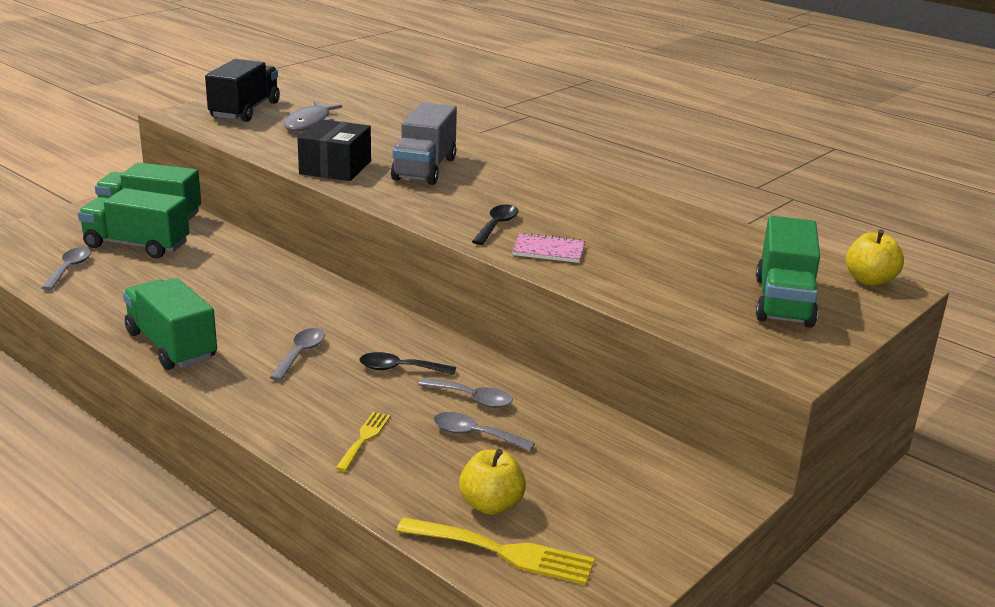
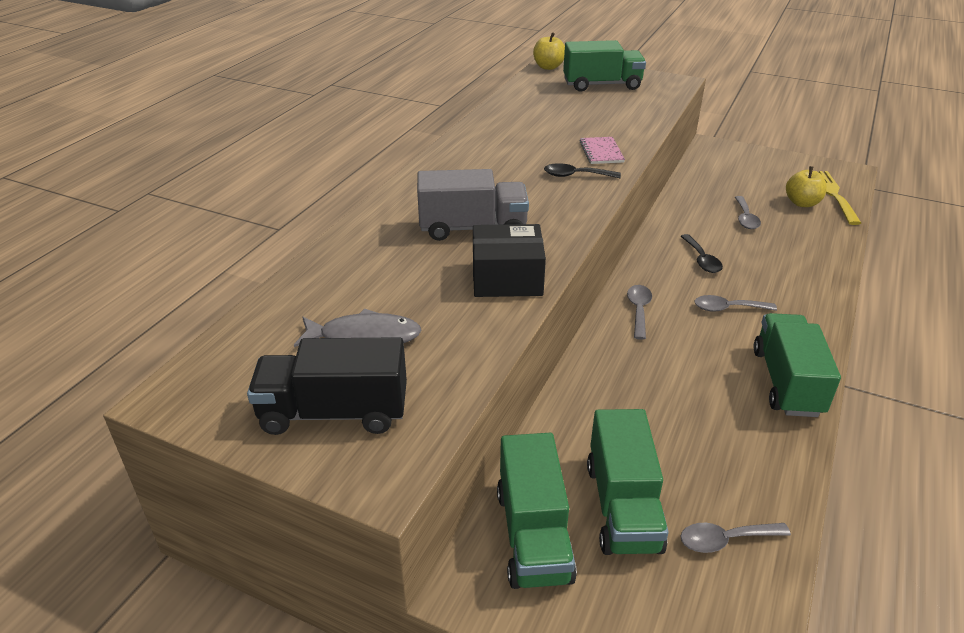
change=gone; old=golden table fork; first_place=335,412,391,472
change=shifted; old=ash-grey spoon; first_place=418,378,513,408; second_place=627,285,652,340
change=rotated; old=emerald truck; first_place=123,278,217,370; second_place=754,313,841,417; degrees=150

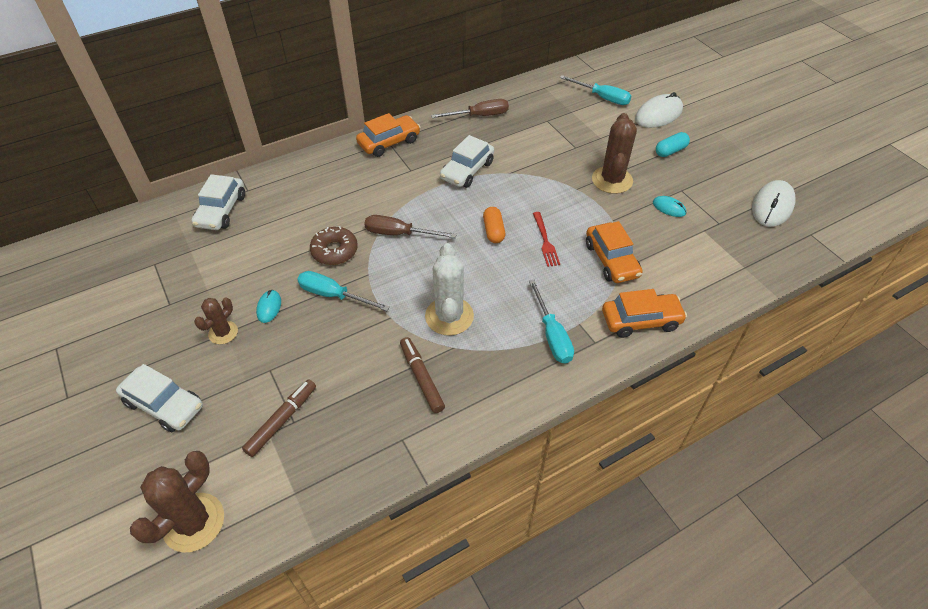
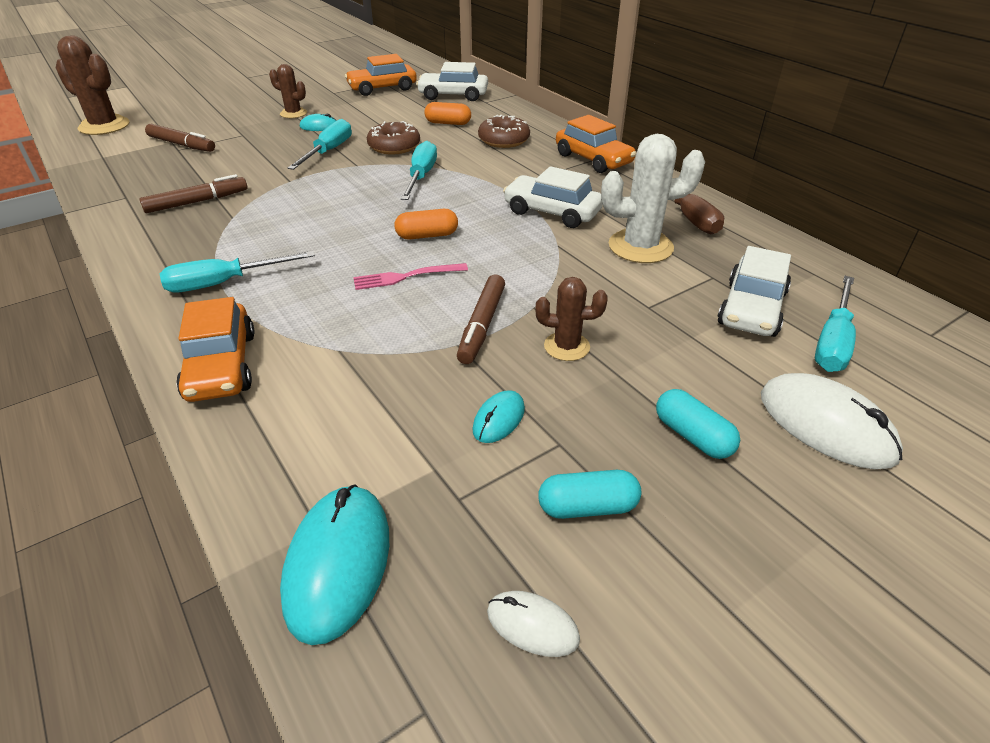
change=new; new=turquoise PC mouse; second_place=280,484,389,645
change=new; new=orange pill shape; second_place=424,102,471,125
change=new; new=brown felt pen; second_place=457,275,505,364
change=new; new=brown donut; second_place=478,115,530,148
change=new; new=turquoise pill shape; second_place=538,470,641,519
change=shifted; old=pure white automobile; first_place=116,364,203,432; second_place=717,246,791,337
change=shifted; old=pure white prickly plant; first_place=425,243,474,336; second_place=601,134,705,263
change=shifted; old=orange automobile; first_place=586,221,642,283; second_place=345,54,417,96
change=repainted; old=brown screwdriver; new=turquoise screwdriver; first_place=365,215,457,238; second_place=401,141,437,200
change=repainted; old=red table fork; new=rosy table fork; first_place=533,212,560,267; second_place=353,263,468,290
change=scaled; old=brown prickly plant; first_place=592,113,637,194; second_place=535,277,608,361; factor=0.58
change=scaled; old=pure white PC mouse; first_place=752,180,795,227; second_place=487,591,580,657; factor=0.53

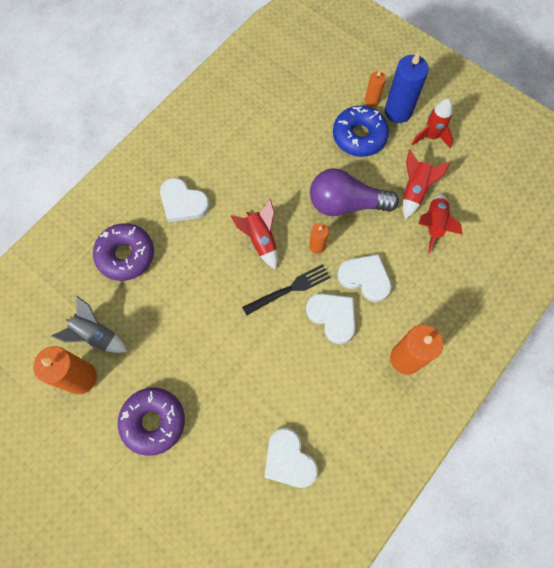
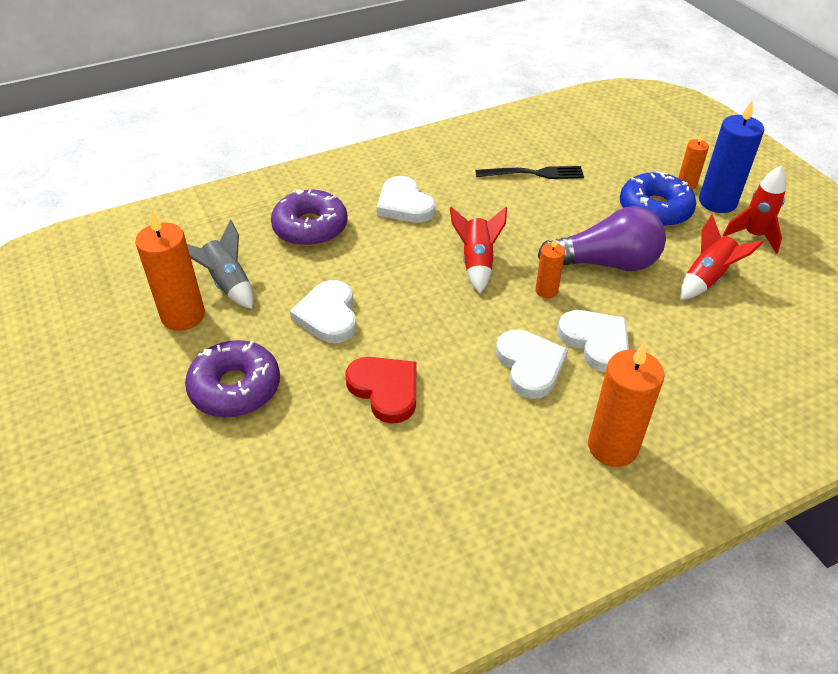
change=gone; old=red spaceship; first_place=418,194,463,254
change=new; new=red love heart; second_place=345,357,416,424
change=shifted; old=jet-black table fork; first_place=242,264,331,315; second_place=475,166,584,179
change=shifted; old=pure white love heart; first_place=264,428,318,488; second_place=290,280,357,343
change=rotated; old=purple light bulb; first_place=310,168,399,216; second_place=538,206,666,271; degrees=150

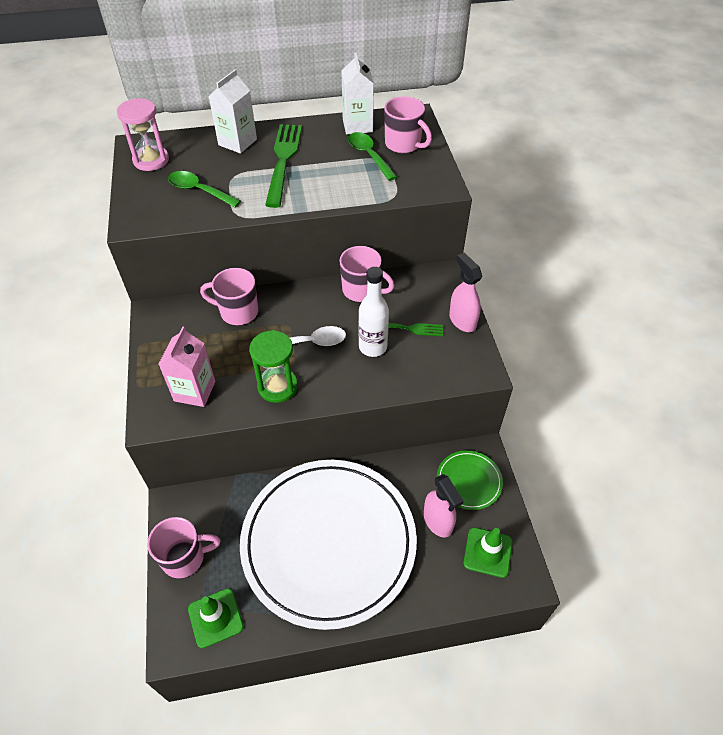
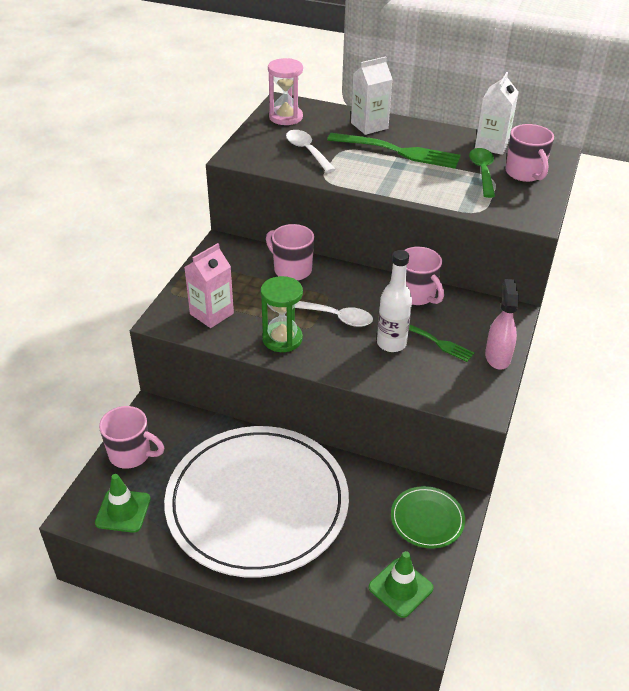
change=gone; old=rosy spray cleaner; first_place=424,474,464,538
change=repainted; old=emerald spoon; new=pure white spoon; first_place=168,171,241,208; second_place=286,130,336,173
change=rotated; old=emerald table fork; first_place=265,124,302,208; second_place=327,133,461,169; degrees=75

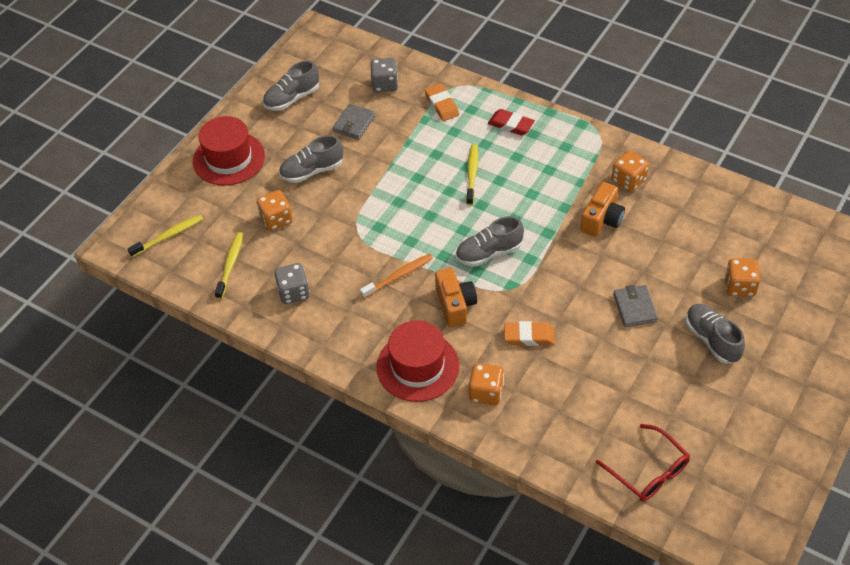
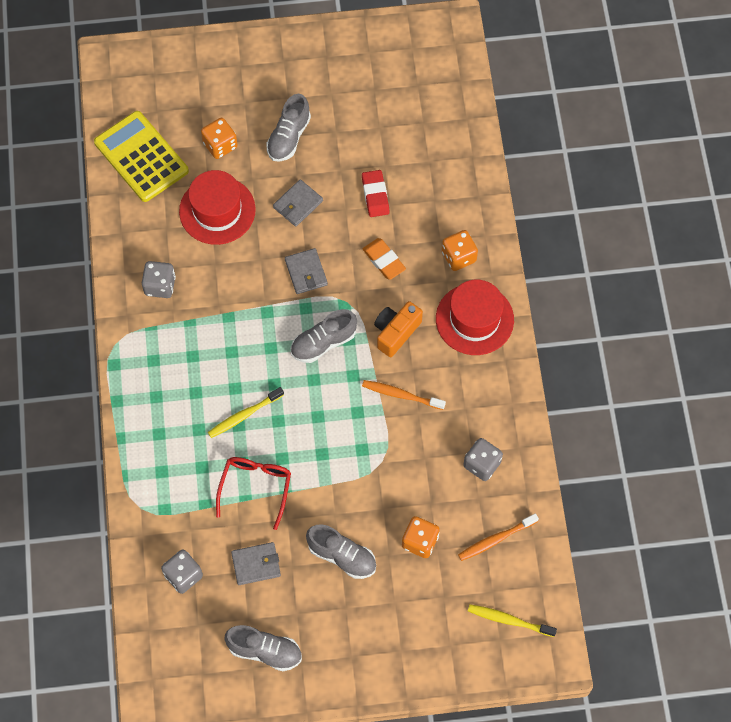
change=gone; old=orange pencil eraser; first_place=424,83,459,121
change=gone; old=orange compact camera; first_place=580,182,625,237
change=new; new=golden adding machine; second_place=94,111,189,202
change=new; new=ash-grey card wallet; second_place=285,248,328,294
change=shifted; old=red tall hat; first_place=193,116,265,186; second_place=179,170,256,245
change=shifted; old=red pencil eraser; first_place=488,109,535,136; second_place=362,170,390,217
change=shifted; old=red eyeglasses; first_place=596,424,690,501; second_place=216,457,291,530
change=repainted; old=golden toothbrush; new=orange toothbrush; first_place=215,232,244,299; second_place=458,513,539,561
change=repainted; old=orange dice; new=ash-grey dice; first_place=612,151,649,192; second_place=142,261,176,298
change=rotated; old=ash-grey lace-up shoe; first_place=456,216,524,266; second_place=291,309,357,363; degrees=120

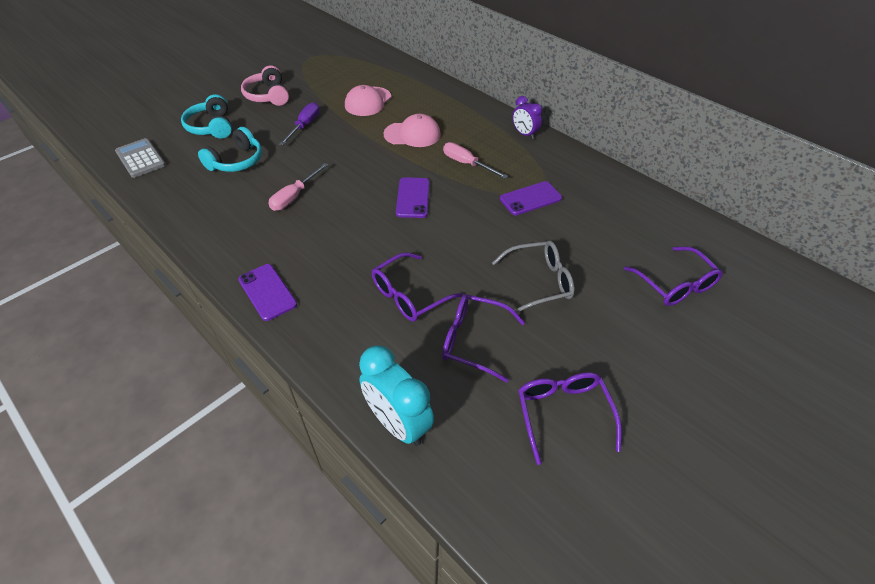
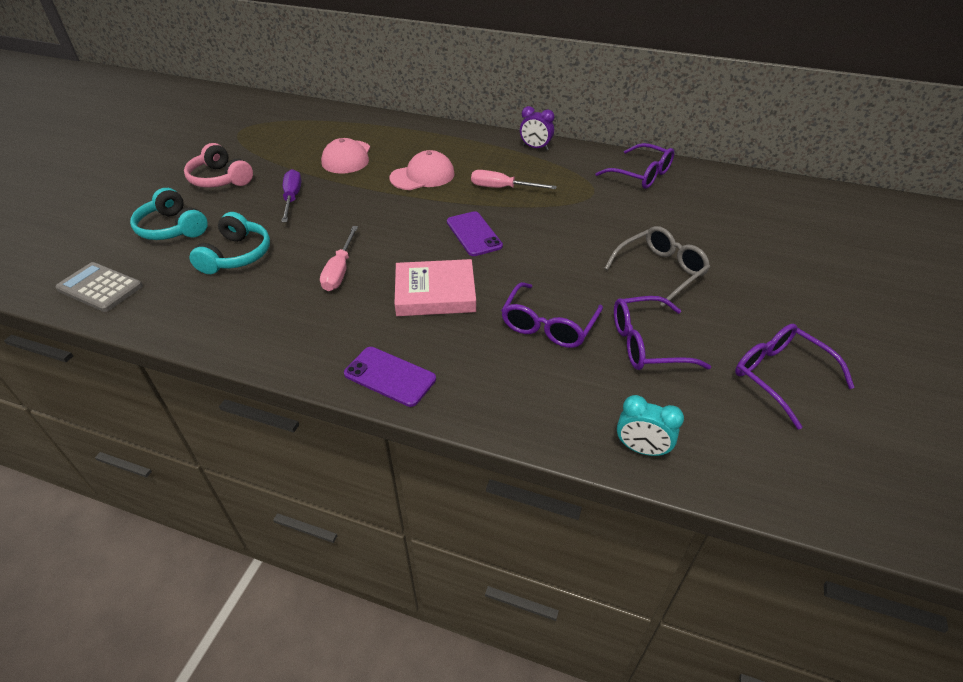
change=gone; old=purple phone; first_place=500,181,562,215
change=new; new=rosy hardcover; second_place=394,259,476,316
change=shifted; old=purple eyeglasses; first_place=624,246,723,306; second_place=595,143,675,189
change=scaled; old=turquoise clock; first_place=359,345,434,446; second_place=617,395,684,457; factor=0.6

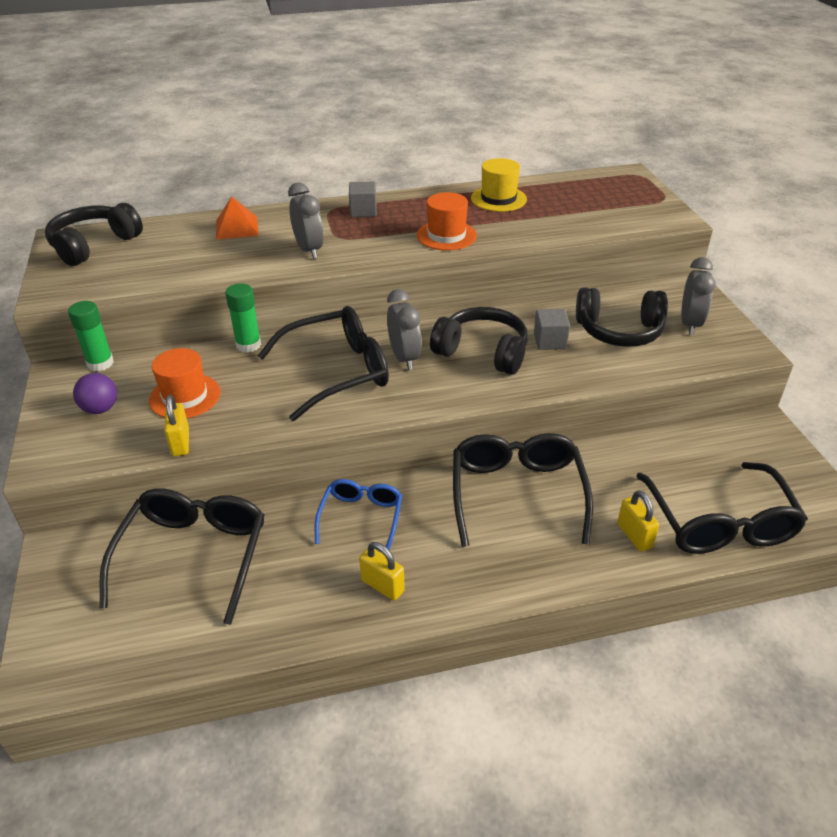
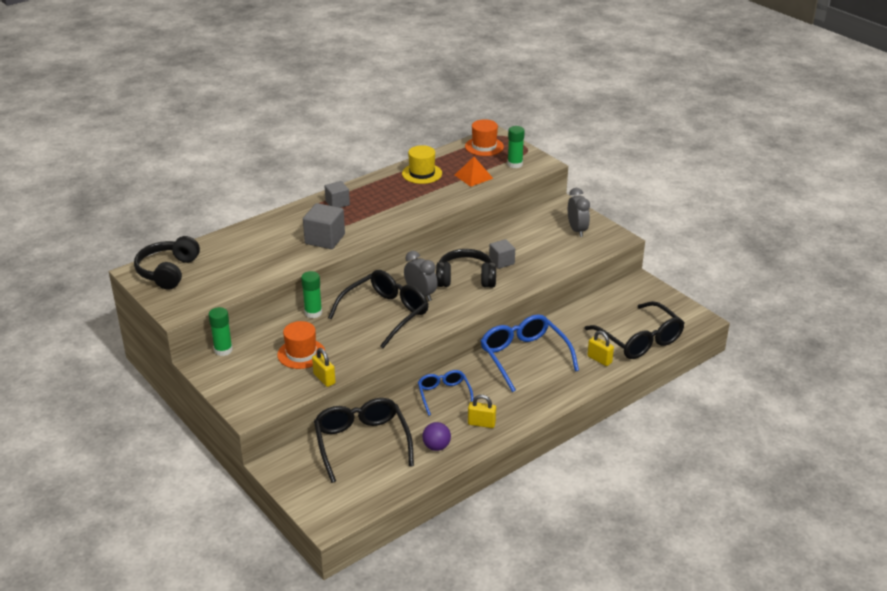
change=gone; old=jet-black headset; first_place=576,287,668,347
change=new; new=emerald stick of glue; second_place=508,126,525,168
change=shifted; old=purple ball; first_place=73,373,117,414; second_place=422,422,451,451
change=shifted; old=orange solid pyramid; first_place=216,196,258,240; second_place=455,157,493,187
change=shifted; old=orange tall hat; first_place=417,192,477,250; second_place=465,119,504,156
change=swapped; old=ash-grey clock; new=ash-grey cube; first_place=288,182,324,259; second_place=303,203,345,249
change=repainted; old=jet-black eyeglasses; new=cobalt eyeglasses; first_place=453,433,593,547; second_place=480,314,579,392

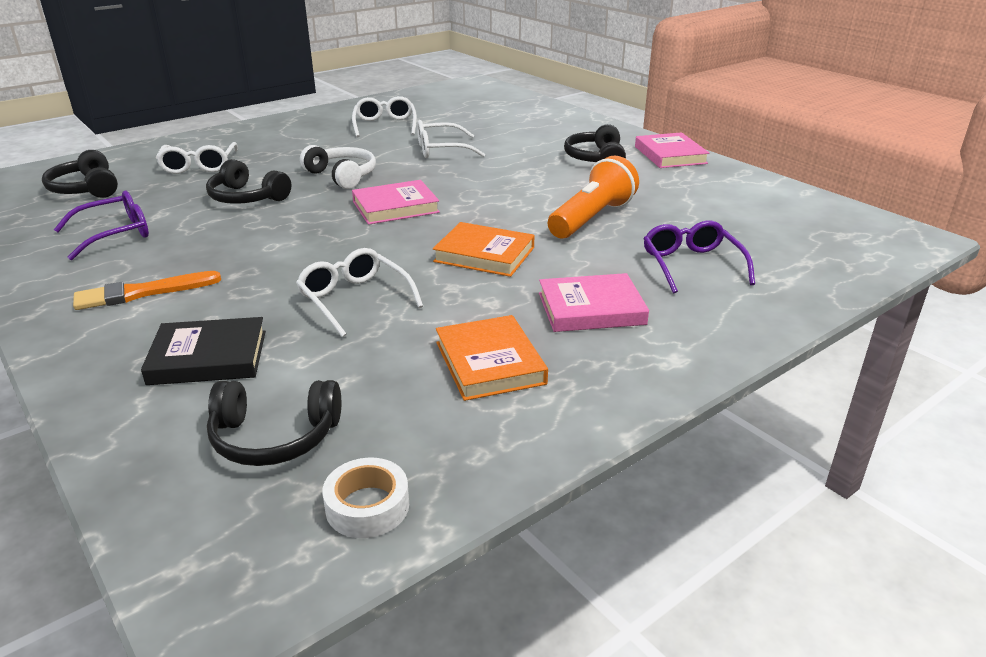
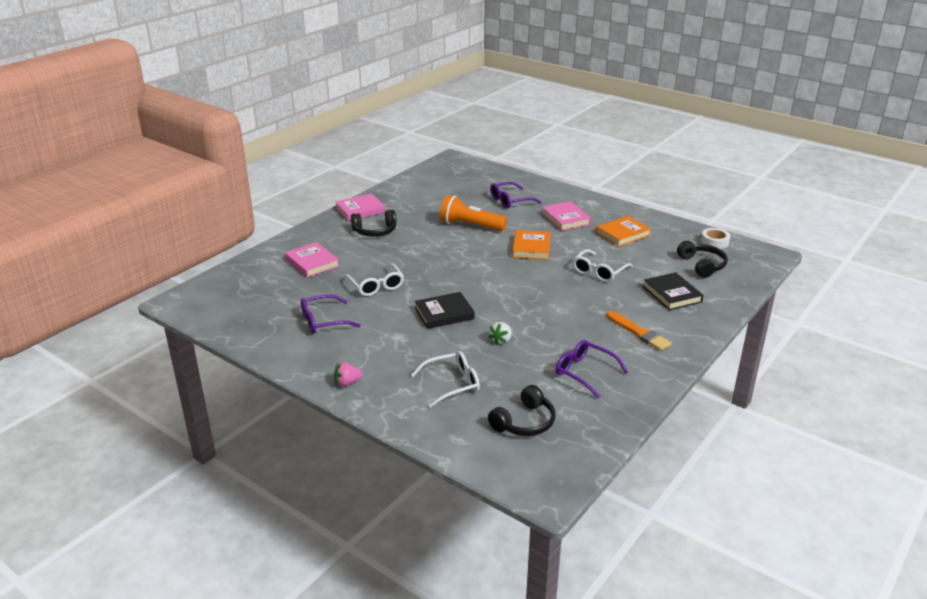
change=new; new=rosy berry; second_place=334,362,363,387
change=shifted; old=rosy hardcover; first_place=352,180,440,225; second_place=285,242,339,278
change=swapped; old=jet-black headset; new=pure white berry; first_place=206,159,291,204; second_place=489,322,512,345
change=swapped; old=pure white headset; new=jet-black hardcover; first_place=300,145,376,189; second_place=415,292,475,329
change=repainted; old=pure white eyeglasses; new=purple eyeglasses; first_place=352,96,417,137; second_place=301,294,361,334

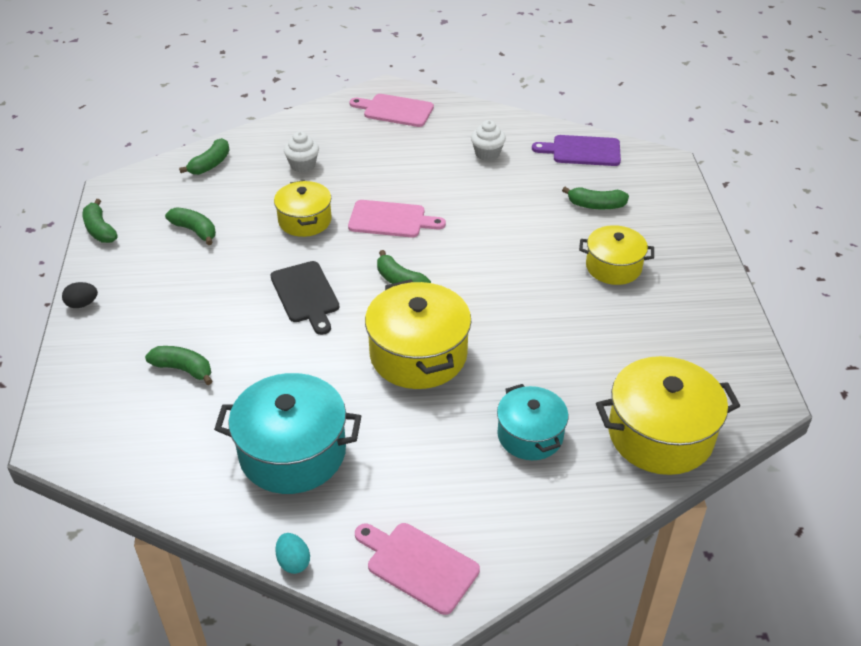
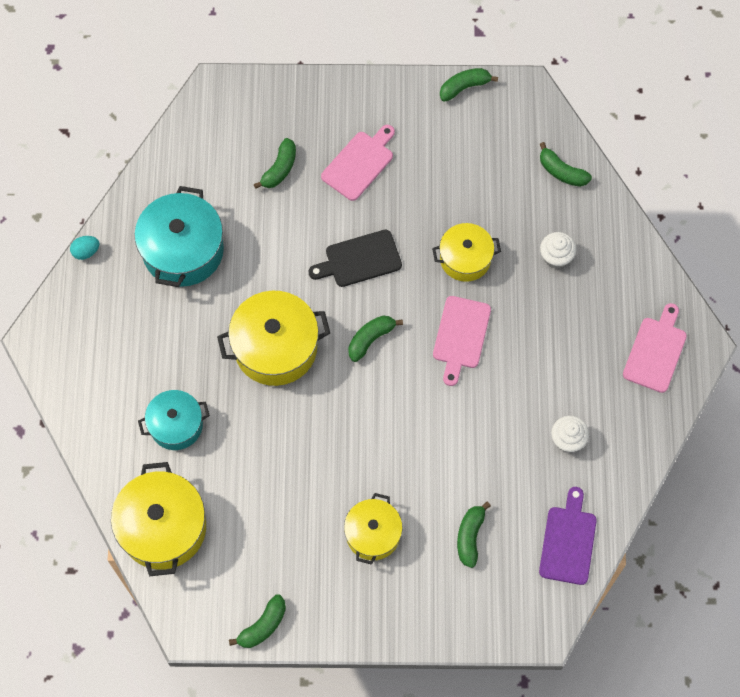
change=gone; old=jet-black toy egg; first_place=62,282,98,308
change=shifted; old=emerald toy banana; first_place=165,208,216,245; second_place=229,594,286,648
change=shifted; old=rosy chopping board; first_place=355,523,480,615; second_place=321,125,395,201

